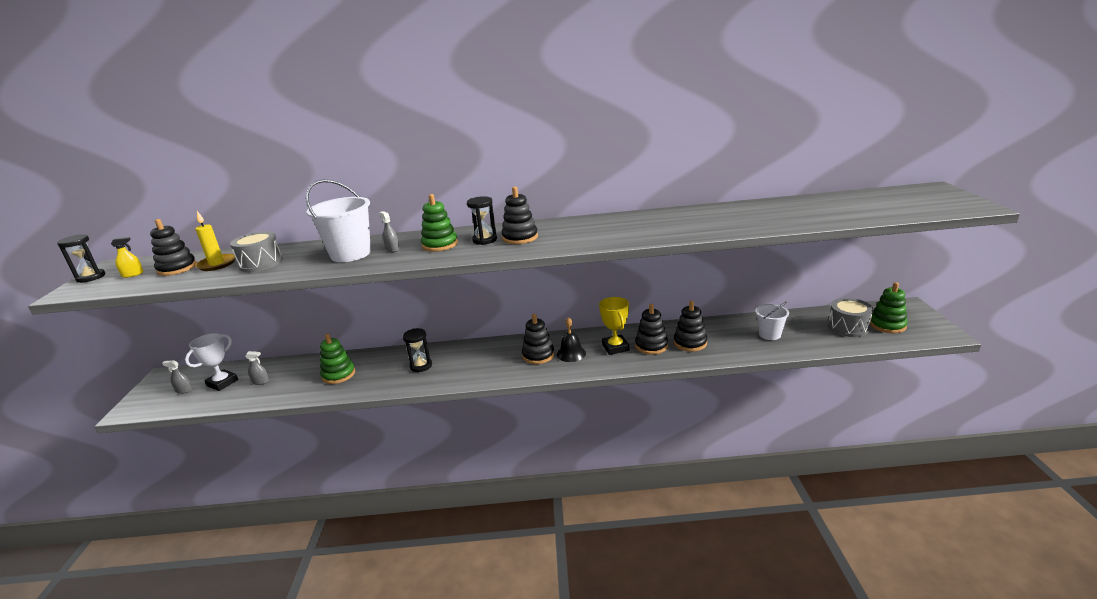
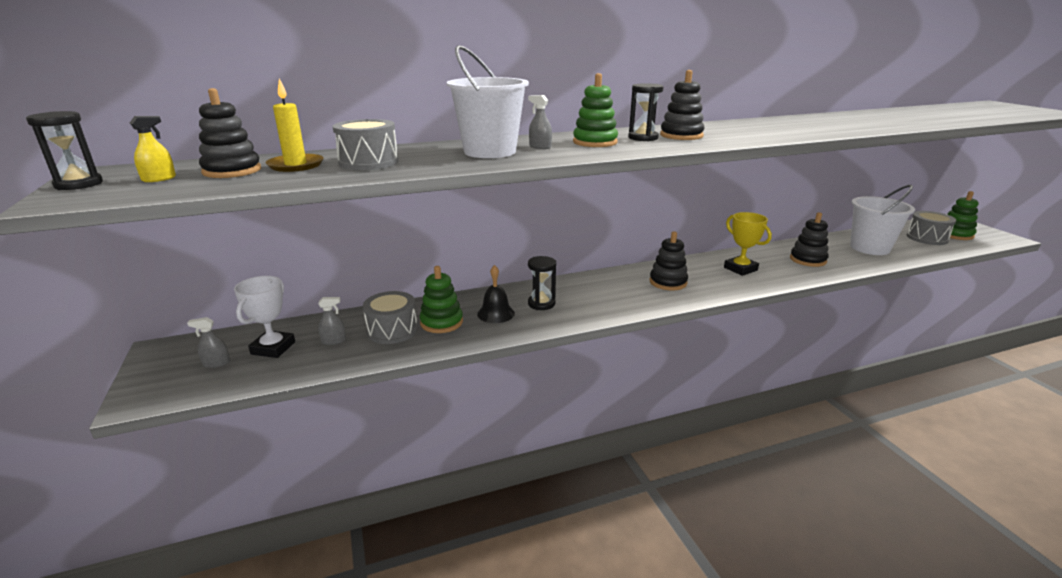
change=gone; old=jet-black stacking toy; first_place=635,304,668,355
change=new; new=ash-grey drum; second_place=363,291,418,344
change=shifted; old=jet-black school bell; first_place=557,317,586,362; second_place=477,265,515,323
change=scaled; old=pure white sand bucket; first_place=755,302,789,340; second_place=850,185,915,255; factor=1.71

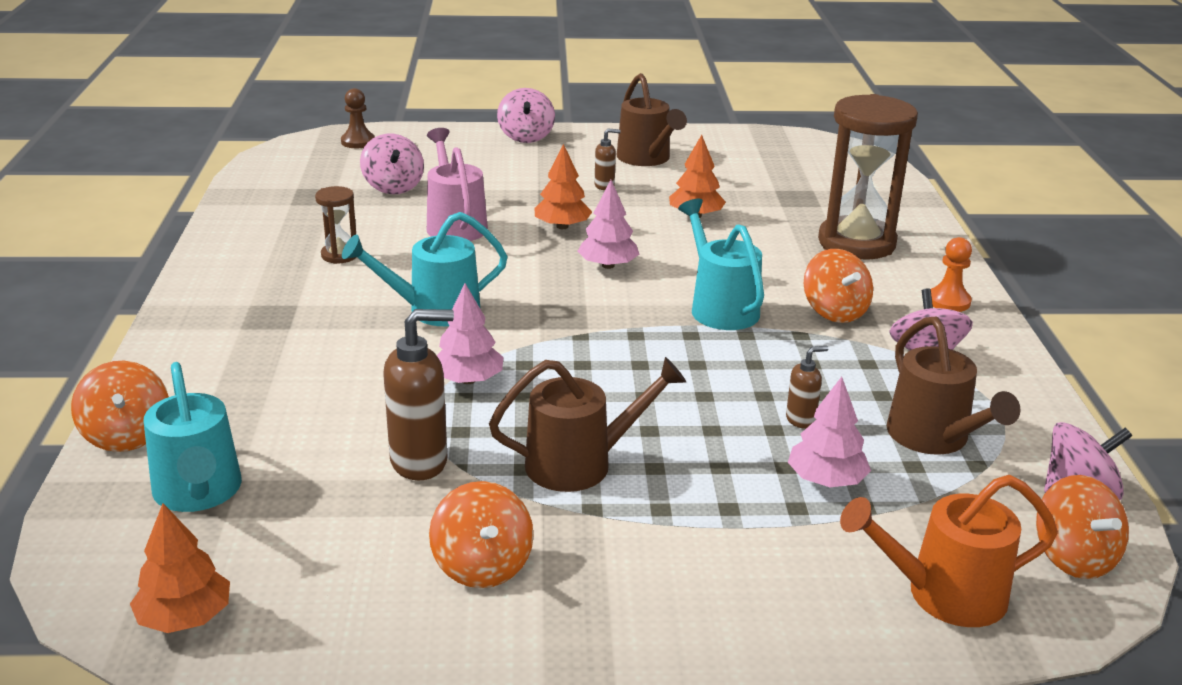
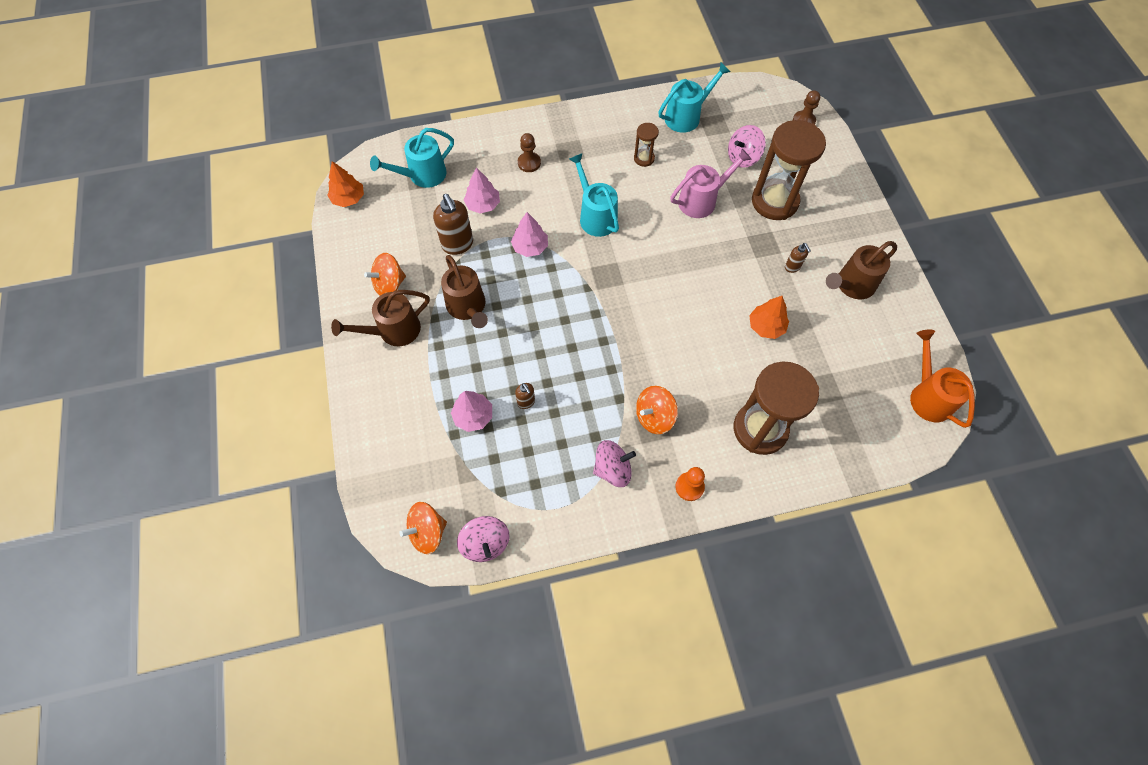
change=gone; old=orange toy top; first_place=71,361,169,452
change=gone; old=rosy toy top; first_place=497,88,555,143
change=gone; old=orange toy tree; first_place=534,144,592,229
change=new; new=brown chess pawn; second_place=518,133,541,172
change=new; new=brown hourglass; second_place=752,120,826,220
change=shifted; old=rosy toy tree; first_place=577,180,640,269; second_place=464,167,500,213
change=shifted; old=turquoise watering can; first_place=678,199,764,330; second_place=658,63,730,133
change=shifted; old=orange watering can; first_place=840,475,1058,627; second_place=910,330,975,428
change=shifted; old=brown watering can; first_place=887,316,1020,455; second_place=331,290,429,346

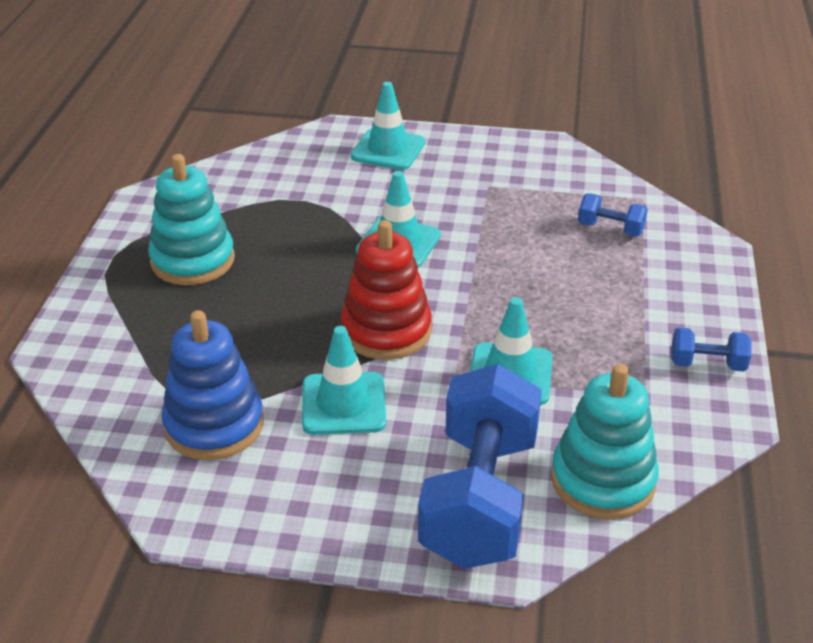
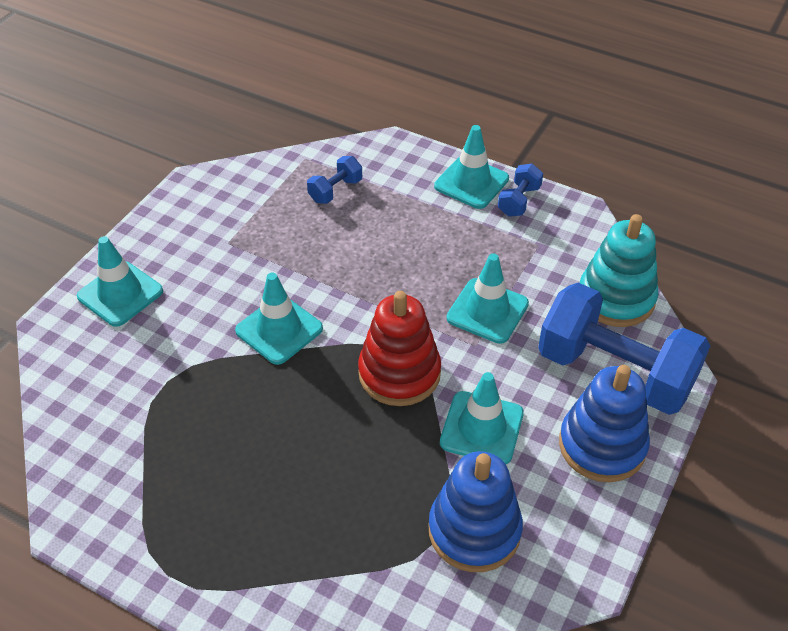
change=gone; old=turquoise stacking toy; first_place=148,154,235,285
change=new; new=turquoise safety cone; second_place=434,125,509,209
change=new; new=cobalt stacking toy; second_place=559,365,650,482

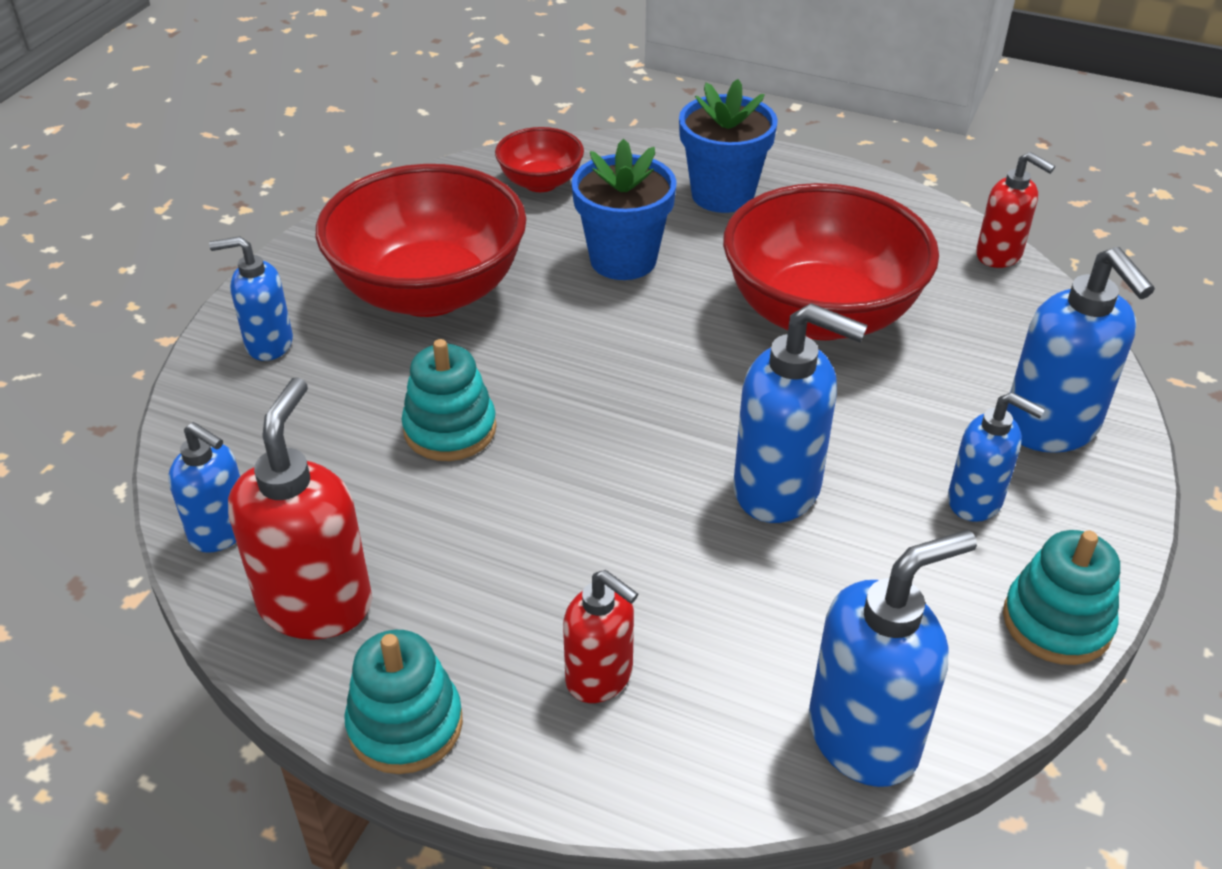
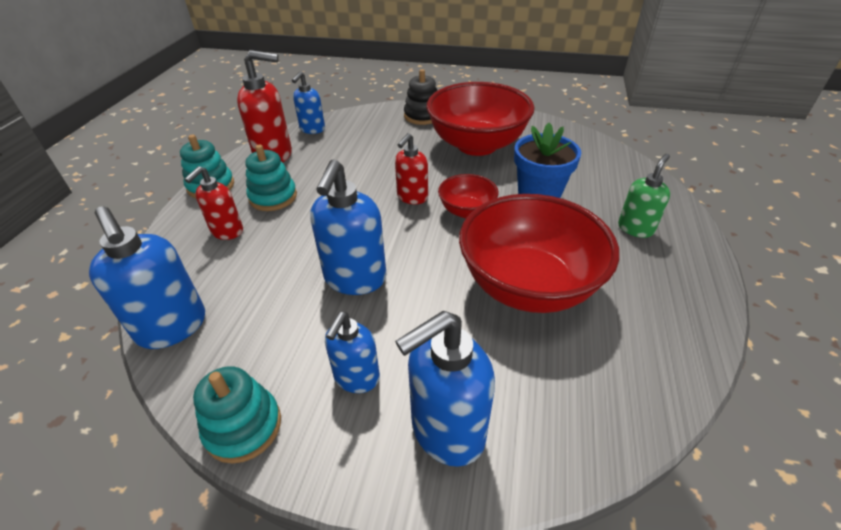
change=shifted; old=turquoise stacking toy; first_place=402,339,497,461; second_place=246,145,297,211
change=shifted; old=red deep dish; first_place=495,127,584,192; second_place=438,174,499,218
change=shifted; old=red soap pump; first_place=976,152,1055,268; second_place=395,133,428,204
change=swapped; old=cobalt soap pump; new=jet-black stacking toy; first_place=209,236,293,361; second_place=404,69,437,125
change=swapped; old=cobalt potted plant; new=emerald soap pump; first_place=679,79,778,213; second_place=618,154,670,238

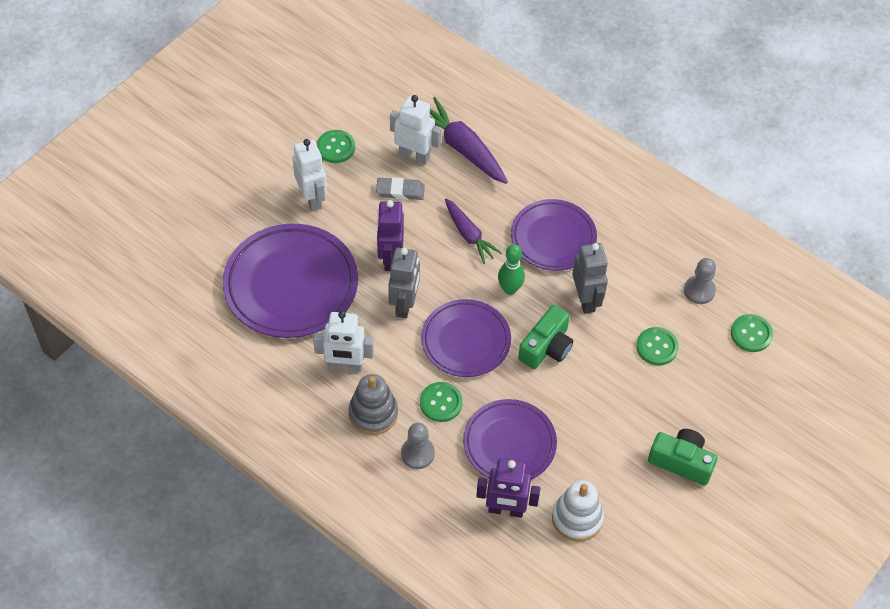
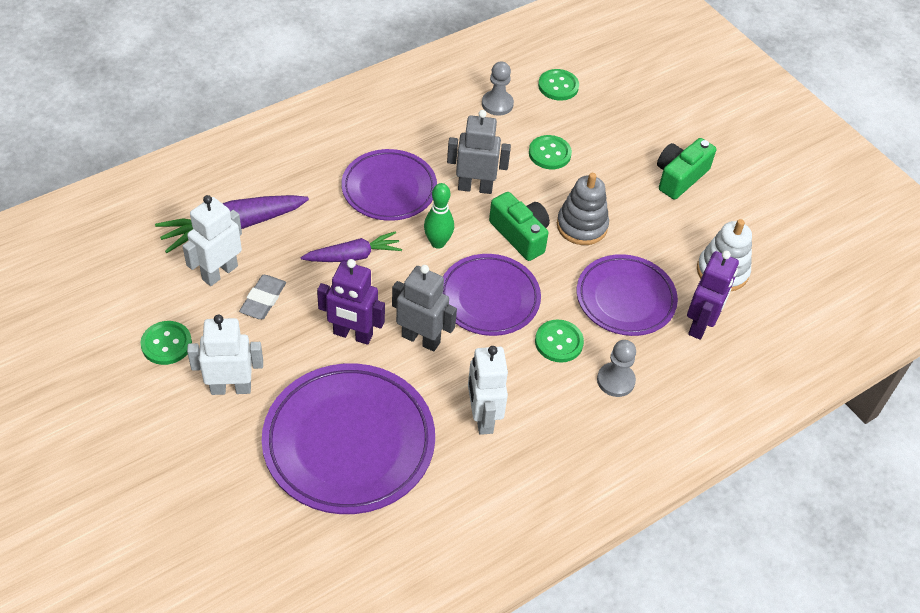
change=shifted; old=ash-grey stacking toy; first_place=348,374,398,435; second_place=557,173,609,245
change=rotated; old=pure white robot figure; first_place=313,311,374,372; second_place=468,346,508,435; degrees=150

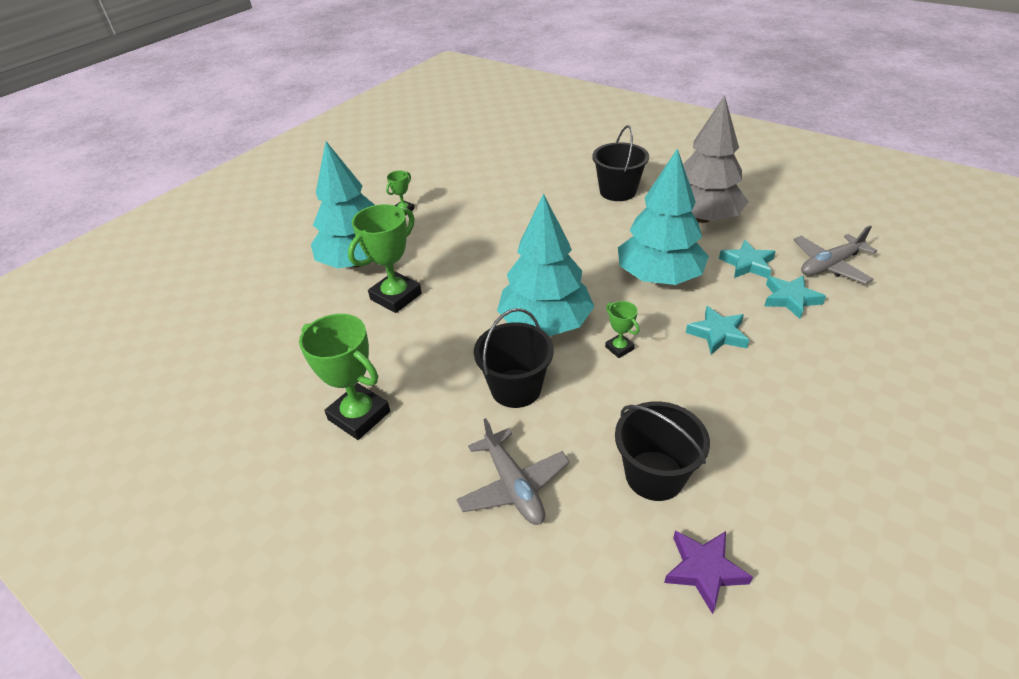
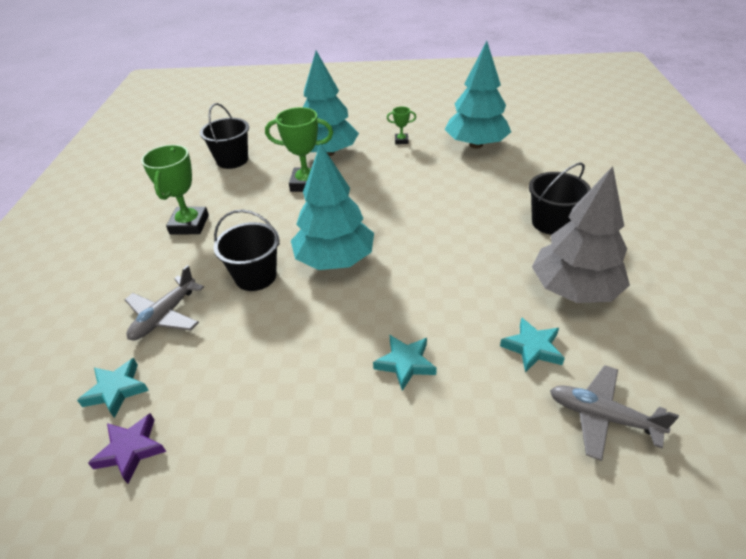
change=gone; old=emerald trophy; first_place=605,301,639,358
change=shifted; old=jet-black sand bucket; first_place=615,401,710,501; second_place=200,103,249,169
change=shifted; old=turquoise toy tree; first_place=618,149,709,285; second_place=445,41,511,148
change=shifted; old=turquoise star shape; first_place=764,275,826,319; second_place=77,358,149,418

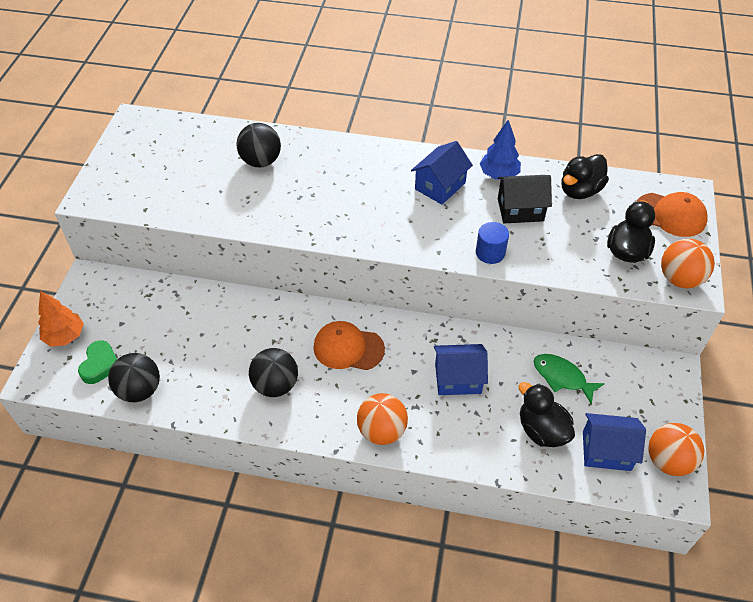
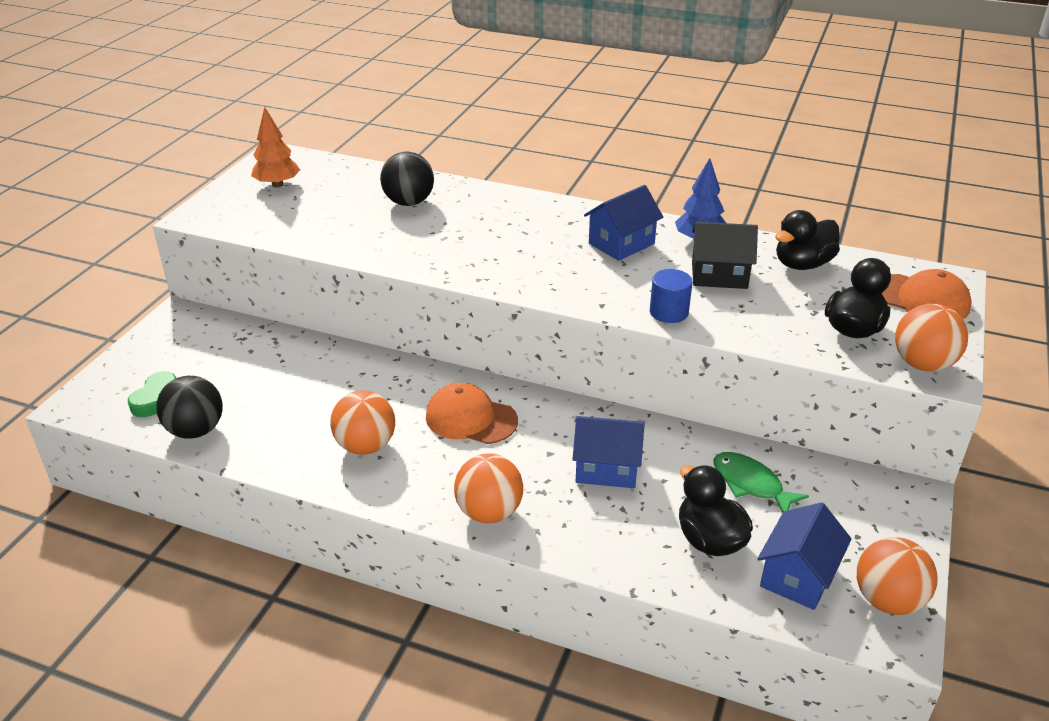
change=shifted; old=orange toy tree; first_place=38,291,84,347; second_place=251,107,300,187
change=repainted; old=jet-black ball; new=orange ball; first_place=249,348,298,397; second_place=330,390,395,455
change=rotated; old=cobalt toy house; first_place=583,413,646,471; second_place=757,502,852,610; degrees=-75

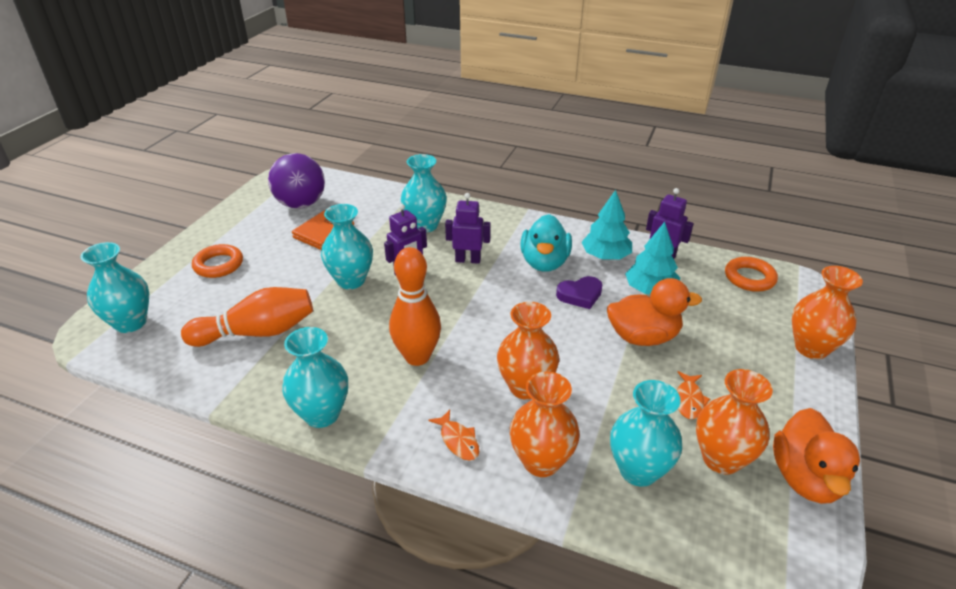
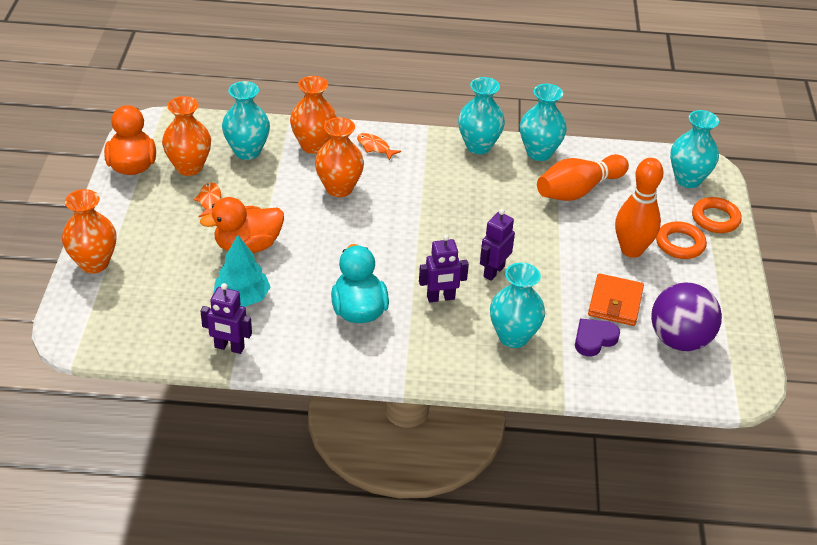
change=gone; old=turquoise toy tree; first_place=581,190,632,260
change=shifted; old=turquoise tall vase; first_place=321,204,373,289; second_place=520,84,567,161
change=shifted; old=orange tenpin; first_place=389,247,441,366; second_place=615,158,664,258
change=shifted; old=purple love heart; first_place=556,276,602,309; second_place=575,319,620,356
change=shifted; old=orange ring; first_place=725,257,778,292; second_place=692,197,742,233

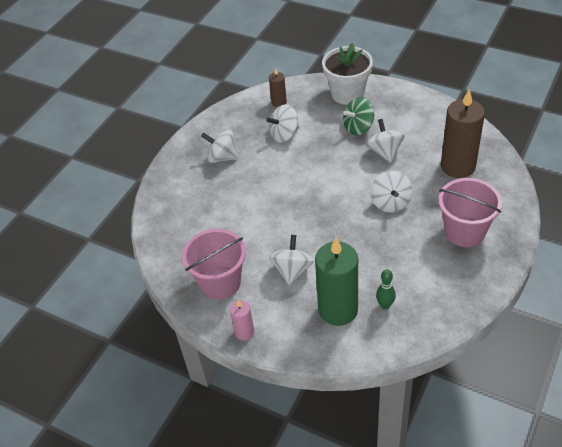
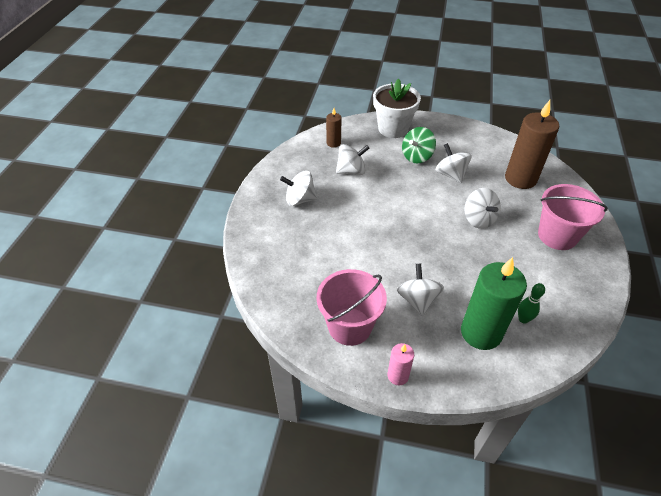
change=rotated; old=pure white toy top; first_place=267,104,299,143; second_place=336,144,369,175; degrees=-150

